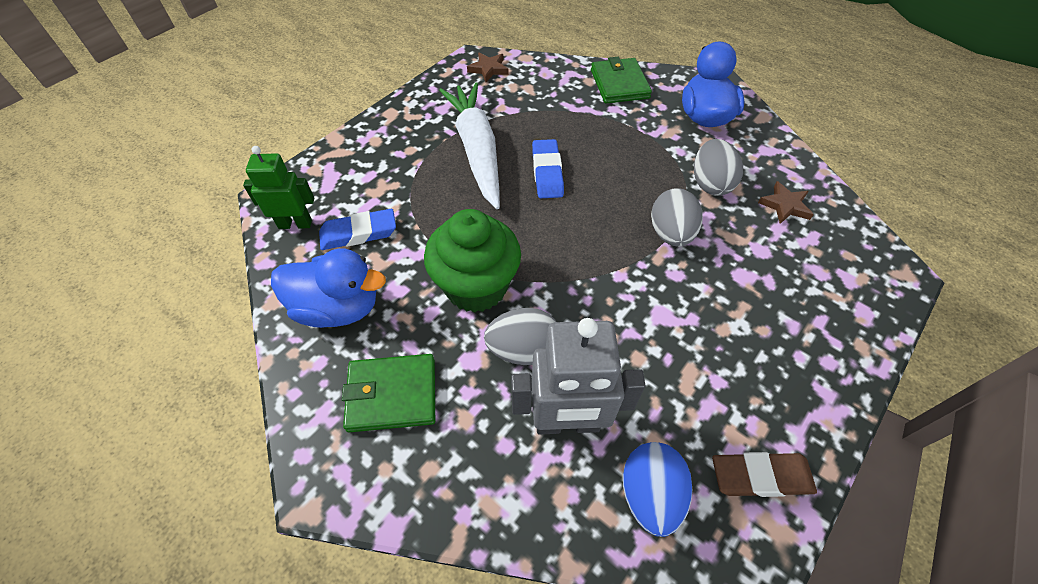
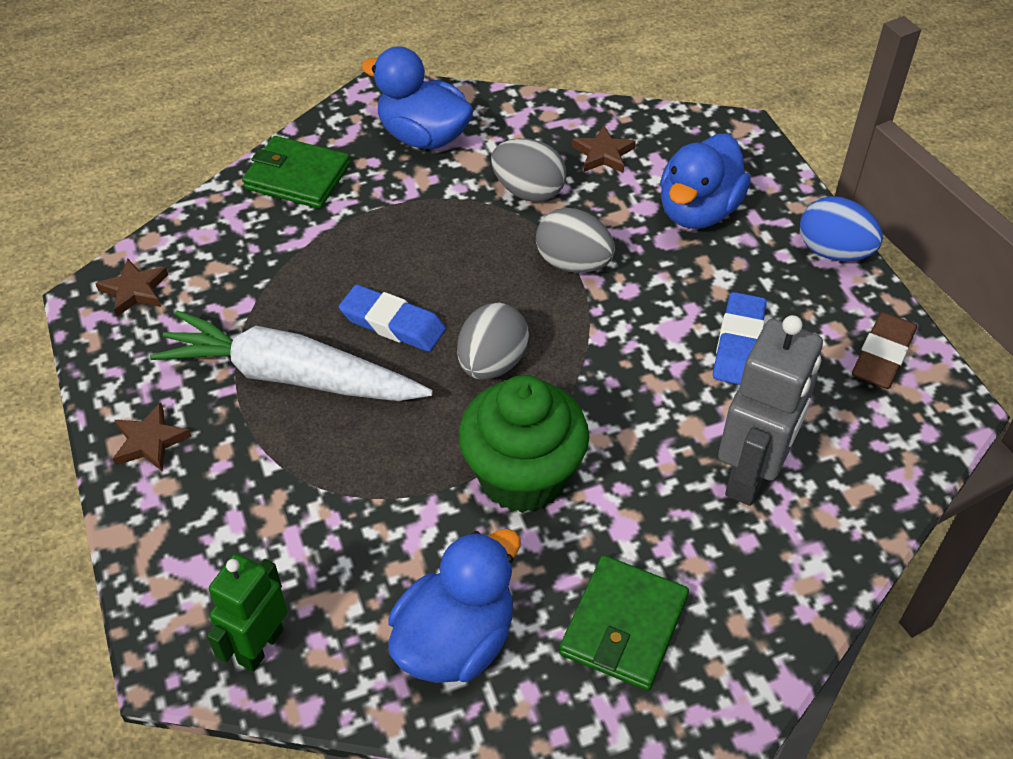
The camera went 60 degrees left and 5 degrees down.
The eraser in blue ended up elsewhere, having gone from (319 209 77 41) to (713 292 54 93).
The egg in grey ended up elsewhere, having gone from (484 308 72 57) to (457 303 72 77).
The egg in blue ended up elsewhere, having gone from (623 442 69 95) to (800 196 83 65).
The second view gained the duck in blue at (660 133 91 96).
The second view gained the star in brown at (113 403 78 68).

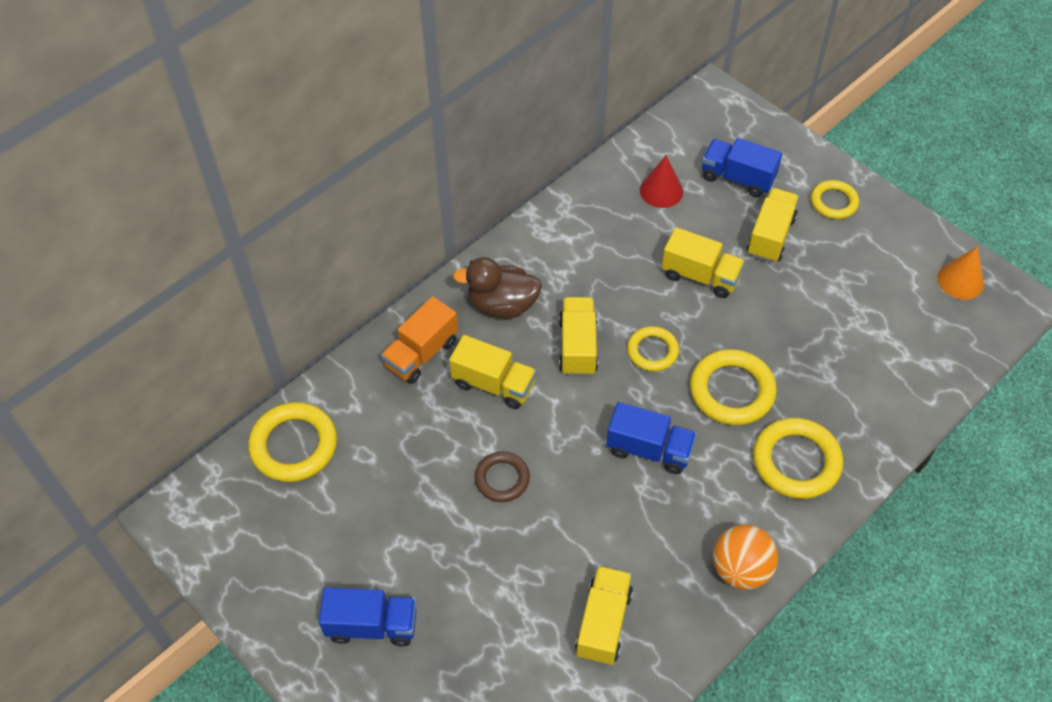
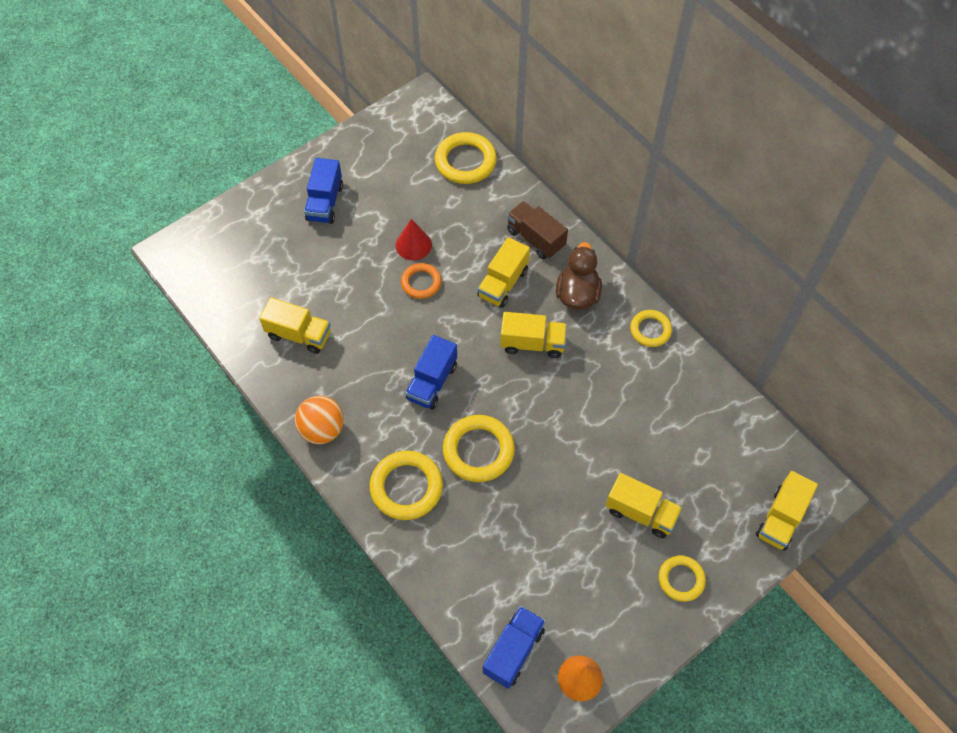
The camera went 95 degrees right and 5 degrees up.
The truck in blue ended up elsewhere, having gone from (702 138 80 59) to (483 606 62 83).
The cone in red ended up elsewhere, having gone from (640 156 43 52) to (396 219 36 41).
The truck in yellow ended up elsewhere, having gone from (662 227 83 71) to (756 471 62 80).
What was the truck in orange at (381 296 77 88) turned into the truck in brown at (507 201 61 58).
The ring in yellow ended up elsewhere, having gone from (627 326 52 46) to (630 310 42 37).
What was the ring in brown at (475 451 55 51) turned into the ring in orange at (401 263 40 36).

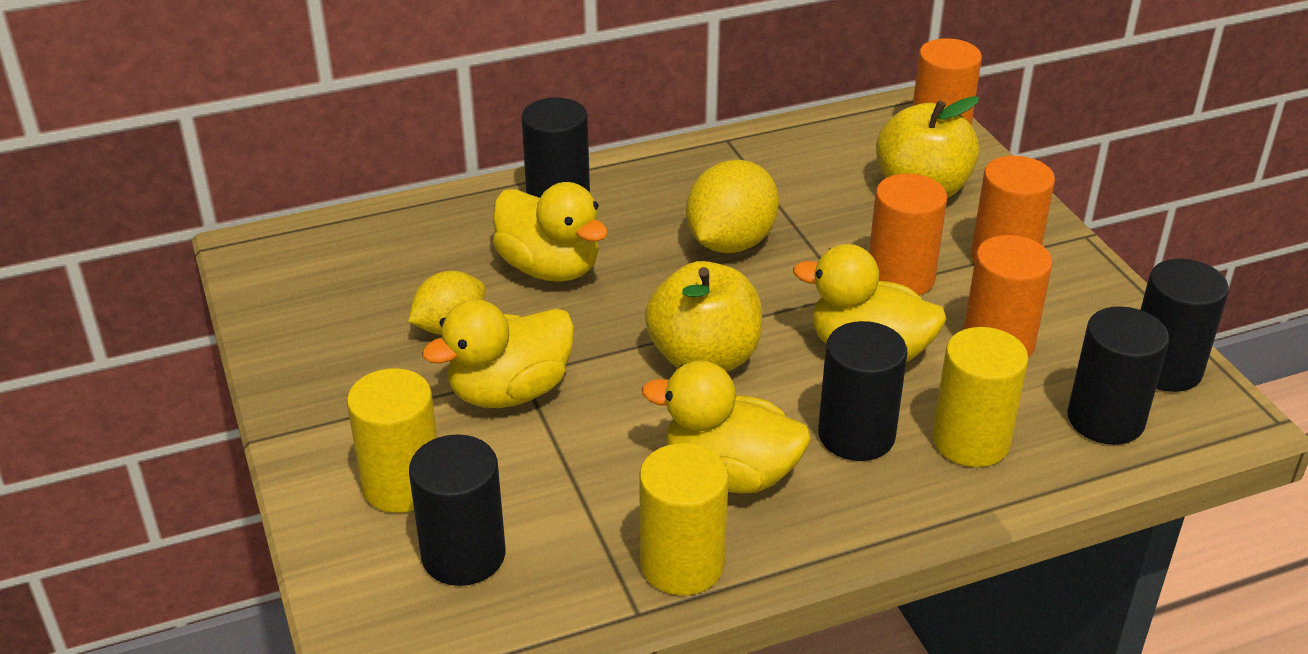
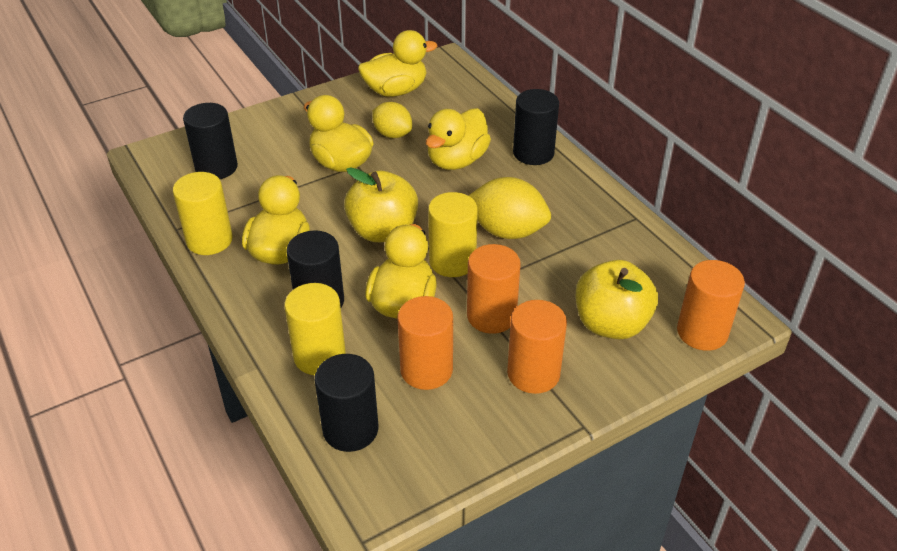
The camera went 80 degrees right and 5 degrees up.
The second view lost the cylinder in black at (1141 259 88 133).
The cylinder in yellow ended up elsewhere, having gone from (347 368 90 145) to (428 192 50 85).
The second view gained the duck in yellow at (358 30 79 67).

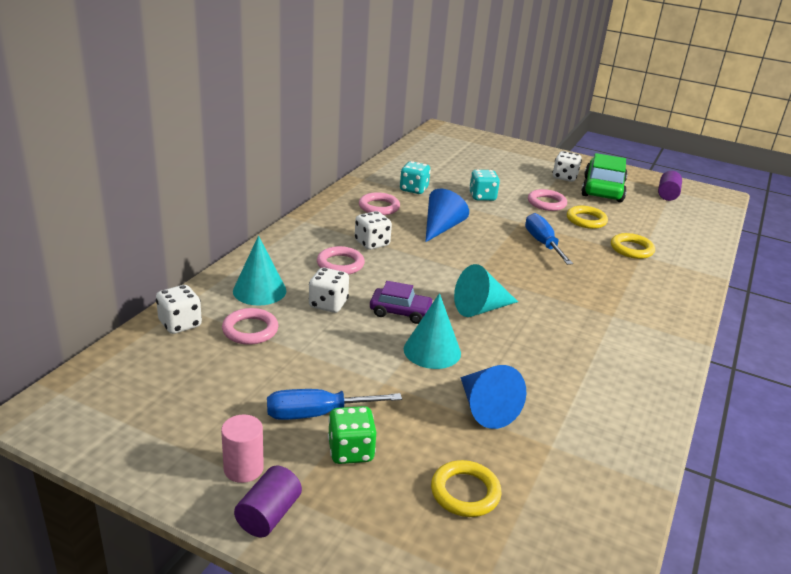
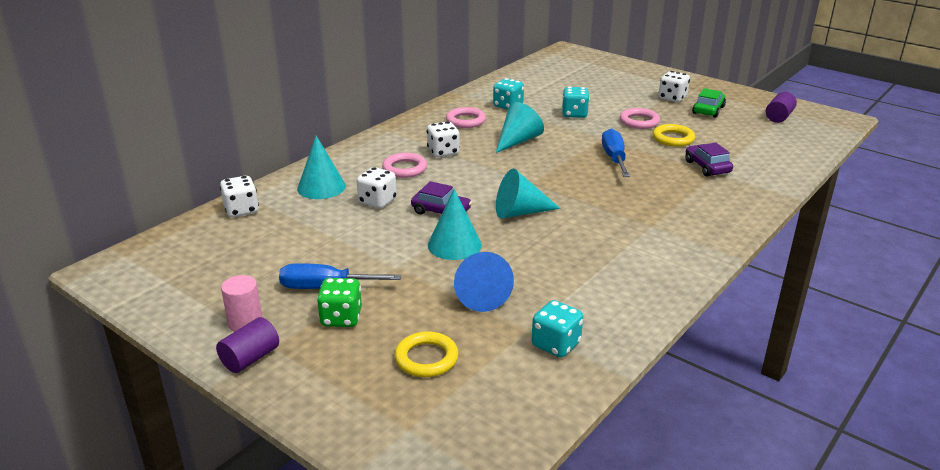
The camera went 15 degrees right and 0 degrees up.
The size of the car in green at (581 153 47 50) changed by a factor of 0.58.
What was the cone in blue at (425 189 44 53) turned into the cone in turquoise at (496 102 48 51).
Where the ring in yellow stood at (611 233 44 26), the car in purple came to stand at (685 143 48 34).
The second view lost the ring in pink at (222 308 56 37).
The second view gained the dice in turquoise at (532 300 51 58).

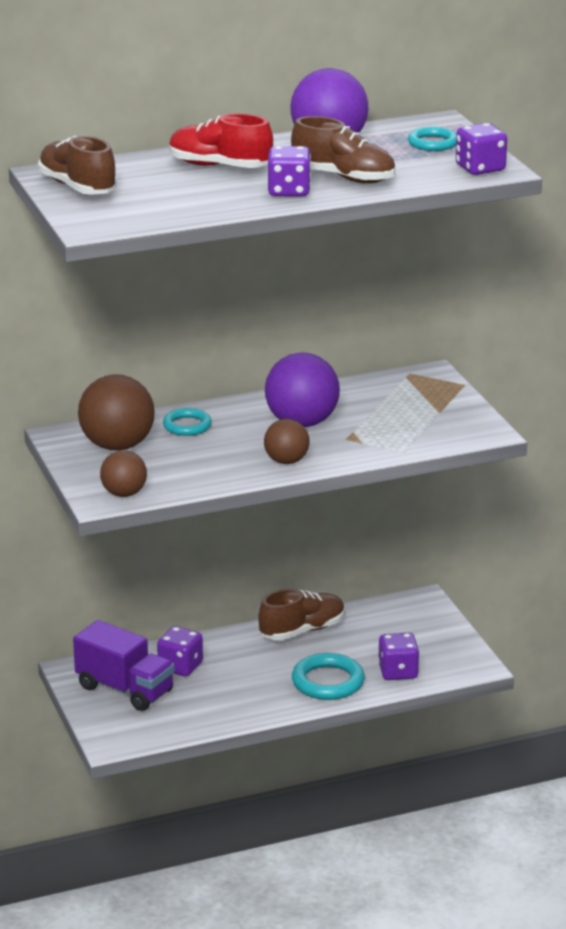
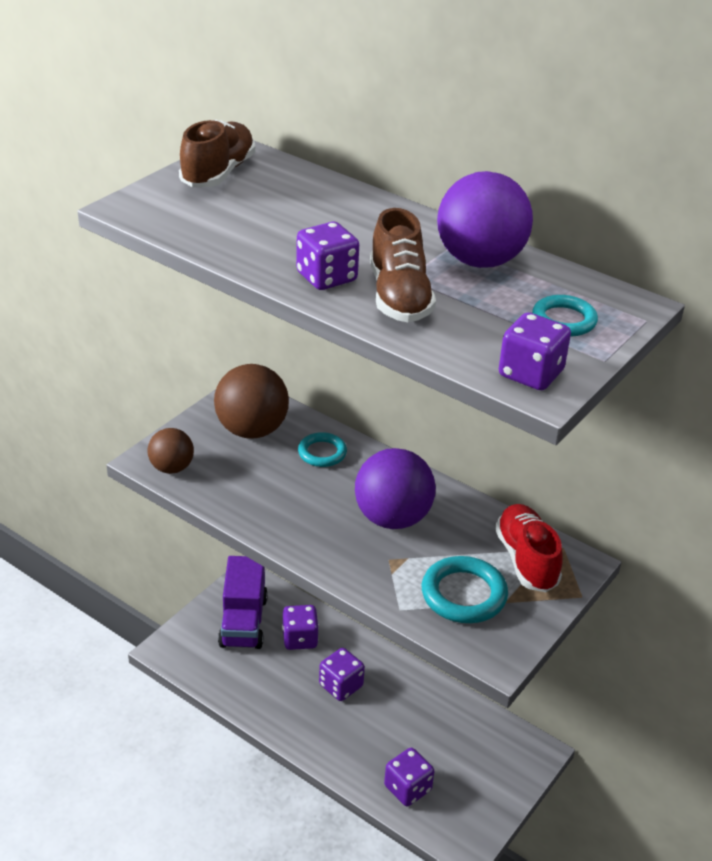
The camera went 55 degrees right and 10 degrees up.
The shoe in red ended up elsewhere, having gone from (169 114 104 54) to (495 504 68 88).
The second view lost the ball in brown at (264 419 45 45).
The second view lost the shoe in brown at (258 589 87 51).
The ring in turquoise ended up elsewhere, having gone from (292 653 73 47) to (422 556 86 67).
The second view gained the dice in purple at (319 648 46 53).

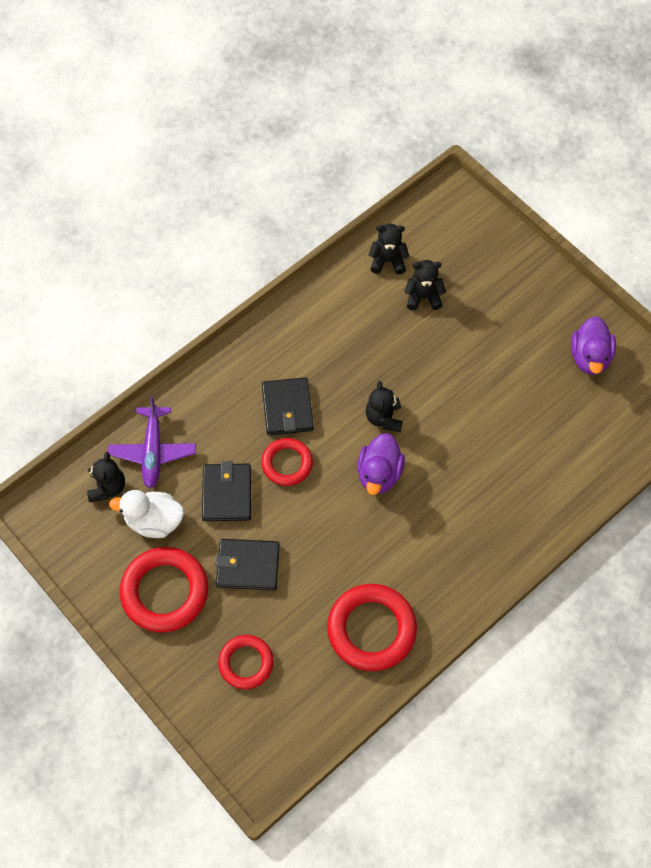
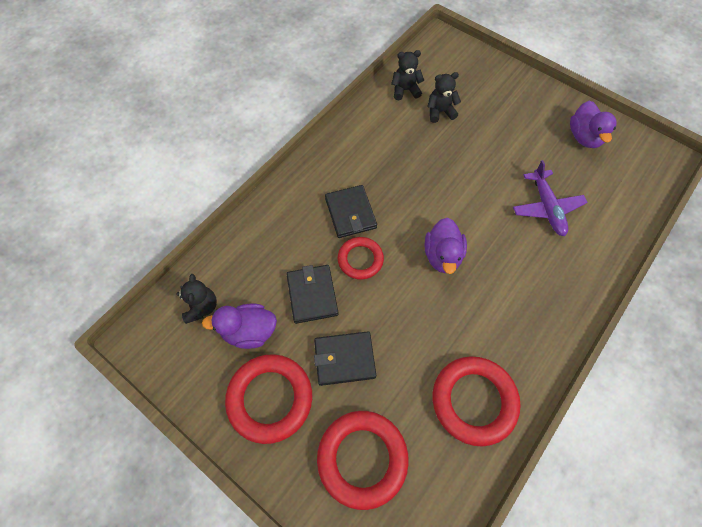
The camera went 10 degrees left and 0 degrees up.
The second view lost the teddy bear in black at (366 381 37 51).
The plane in purple ended up elsewhere, having gone from (108 396 88 92) to (513 160 75 76).
What was the duck in white at (109 490 75 48) turned into the duck in purple at (202 304 75 45).
The size of the ring in red at (218 635 56 54) changed by a factor of 1.64.

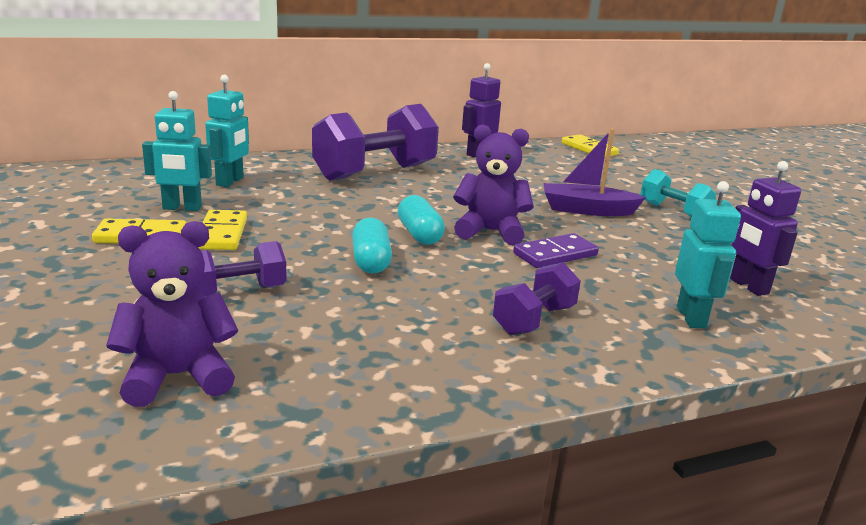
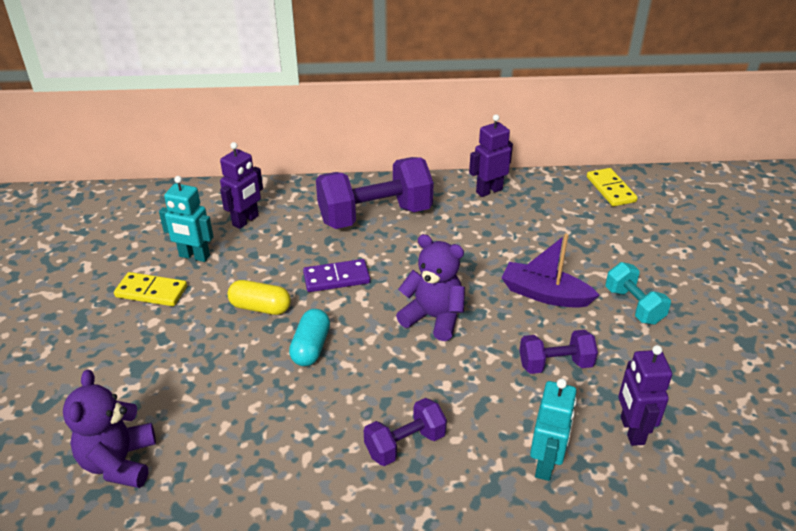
The camera went 20 degrees right and 15 degrees up.
What was the robot in turquoise at (205 75 44 112) turned into the robot in purple at (220 142 43 87).
The second view lost the capsule in turquoise at (398 195 47 50).
The second view lost the domino in yellow at (198 210 49 40).
The teddy bear in purple at (106 221 132 186) ended up facing another way, 90 degrees counterclockwise from before.
The domino in purple ended up elsewhere, having gone from (513 233 86 35) to (303 259 67 33).
The dumbbell in purple ended up elsewhere, having gone from (197 241 90 56) to (519 330 79 44).
The second view gained the capsule in yellow at (227 280 64 35).

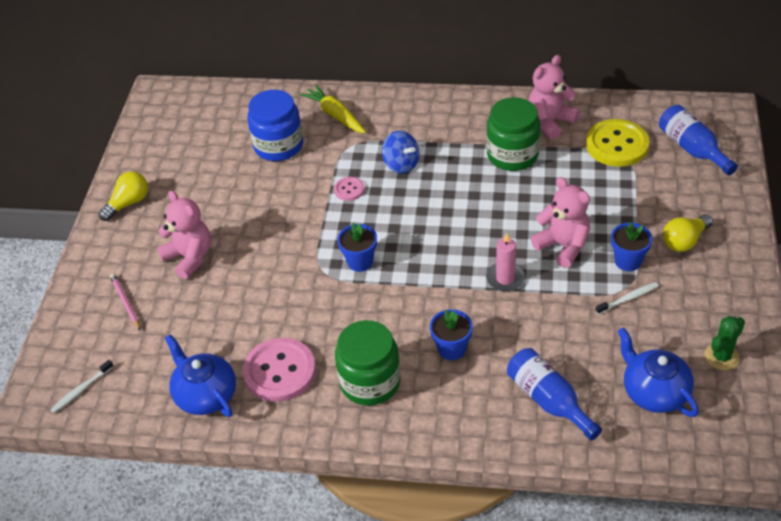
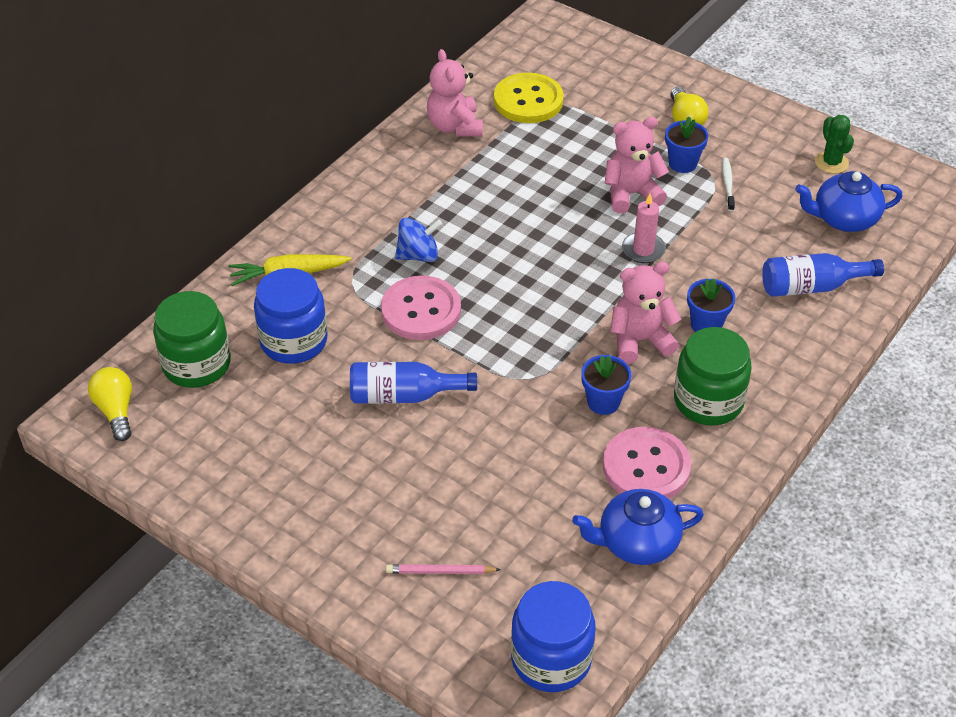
The camera went 65 degrees left and 0 degrees up.
The jar in green ended up elsewhere, having gone from (487 97 53 74) to (153 291 78 97).
The bottle in blue ended up elsewhere, having gone from (659 105 79 70) to (350 362 127 42).
The light bulb in yellow ended up elsewhere, having gone from (99 171 49 50) to (88 367 44 74).
The size of the button in pink at (334 177 31 24) changed by a factor of 2.07.
The teddy bear in pink ended up elsewhere, having gone from (157 190 54 89) to (610 262 71 102).
The flower pot in blue ended up elsewhere, having gone from (338 223 39 49) to (581 355 50 60).
Where the toothbrush in white stood at (50 360 64 53), the jar in blue came to stand at (511 581 85 111).

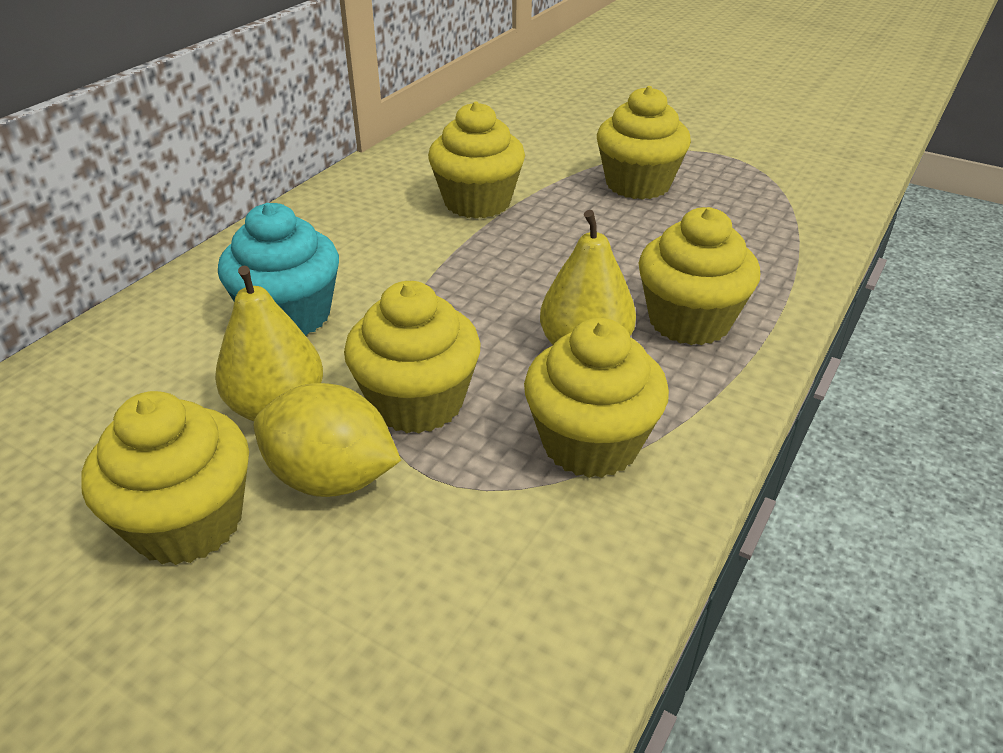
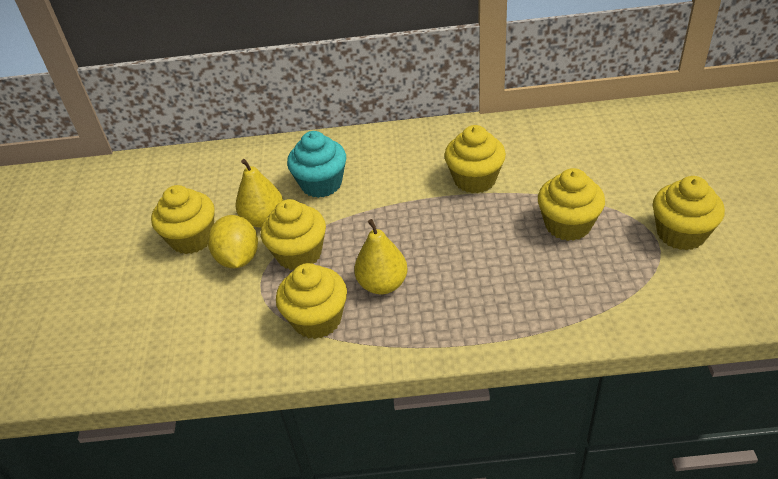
The camera went 60 degrees right and 5 degrees up.
The cupcake in yellow ended up elsewhere, having gone from (639 207 121 138) to (653 176 72 74).

